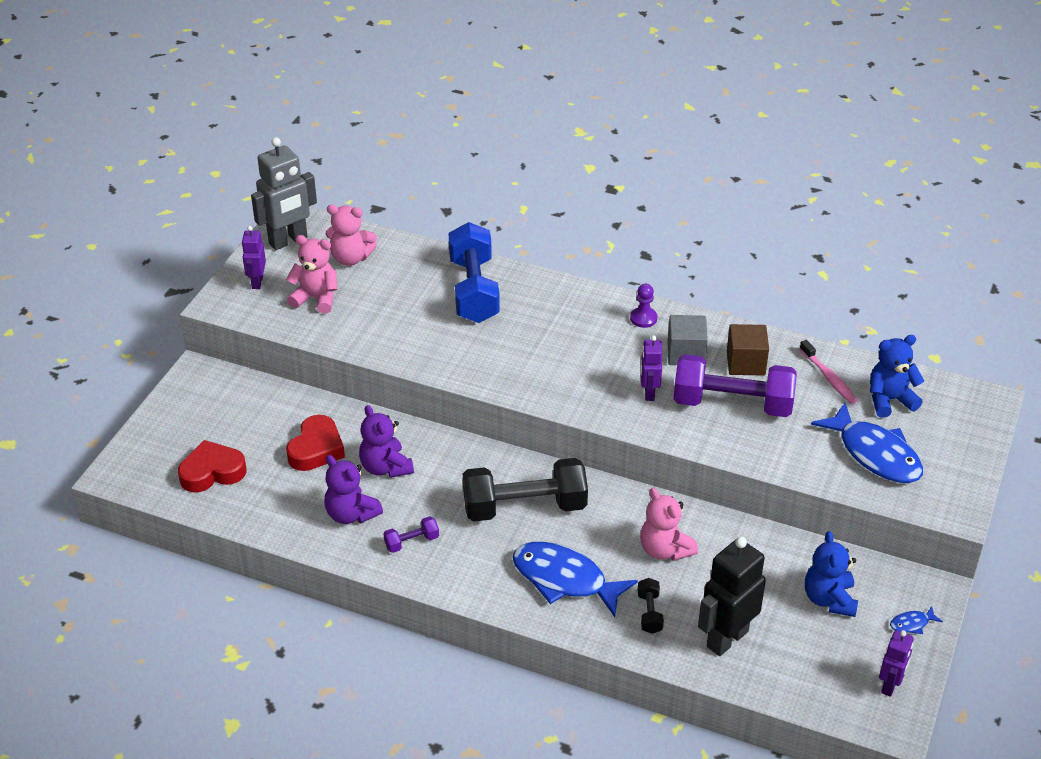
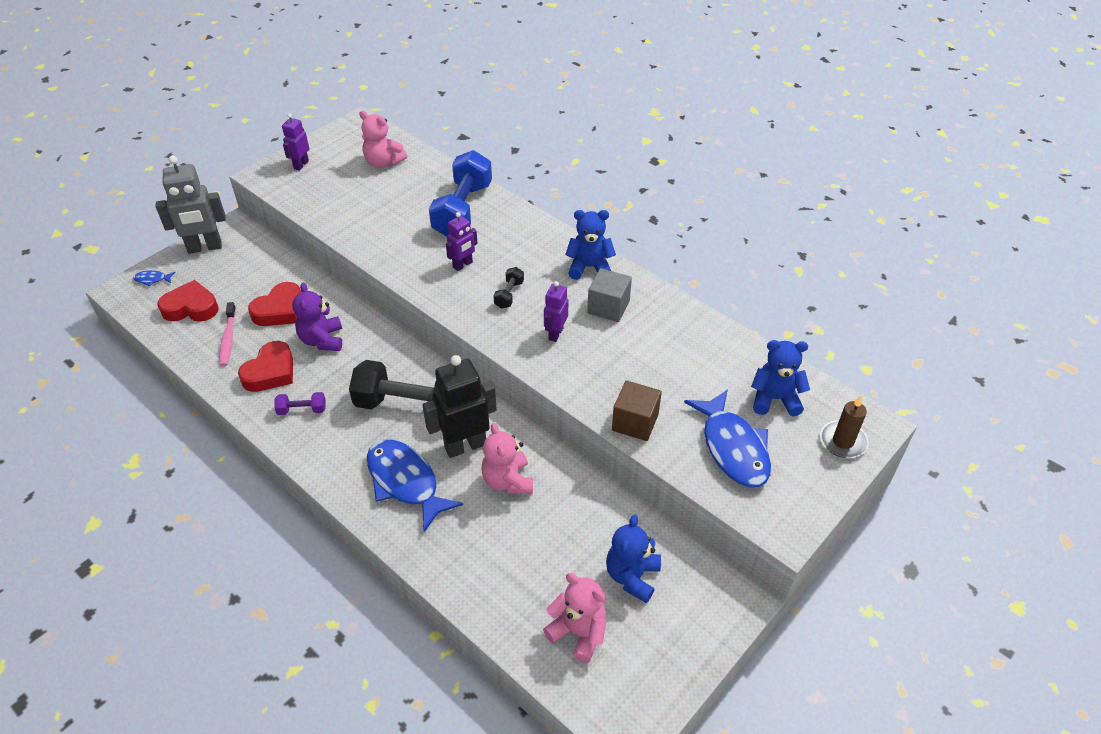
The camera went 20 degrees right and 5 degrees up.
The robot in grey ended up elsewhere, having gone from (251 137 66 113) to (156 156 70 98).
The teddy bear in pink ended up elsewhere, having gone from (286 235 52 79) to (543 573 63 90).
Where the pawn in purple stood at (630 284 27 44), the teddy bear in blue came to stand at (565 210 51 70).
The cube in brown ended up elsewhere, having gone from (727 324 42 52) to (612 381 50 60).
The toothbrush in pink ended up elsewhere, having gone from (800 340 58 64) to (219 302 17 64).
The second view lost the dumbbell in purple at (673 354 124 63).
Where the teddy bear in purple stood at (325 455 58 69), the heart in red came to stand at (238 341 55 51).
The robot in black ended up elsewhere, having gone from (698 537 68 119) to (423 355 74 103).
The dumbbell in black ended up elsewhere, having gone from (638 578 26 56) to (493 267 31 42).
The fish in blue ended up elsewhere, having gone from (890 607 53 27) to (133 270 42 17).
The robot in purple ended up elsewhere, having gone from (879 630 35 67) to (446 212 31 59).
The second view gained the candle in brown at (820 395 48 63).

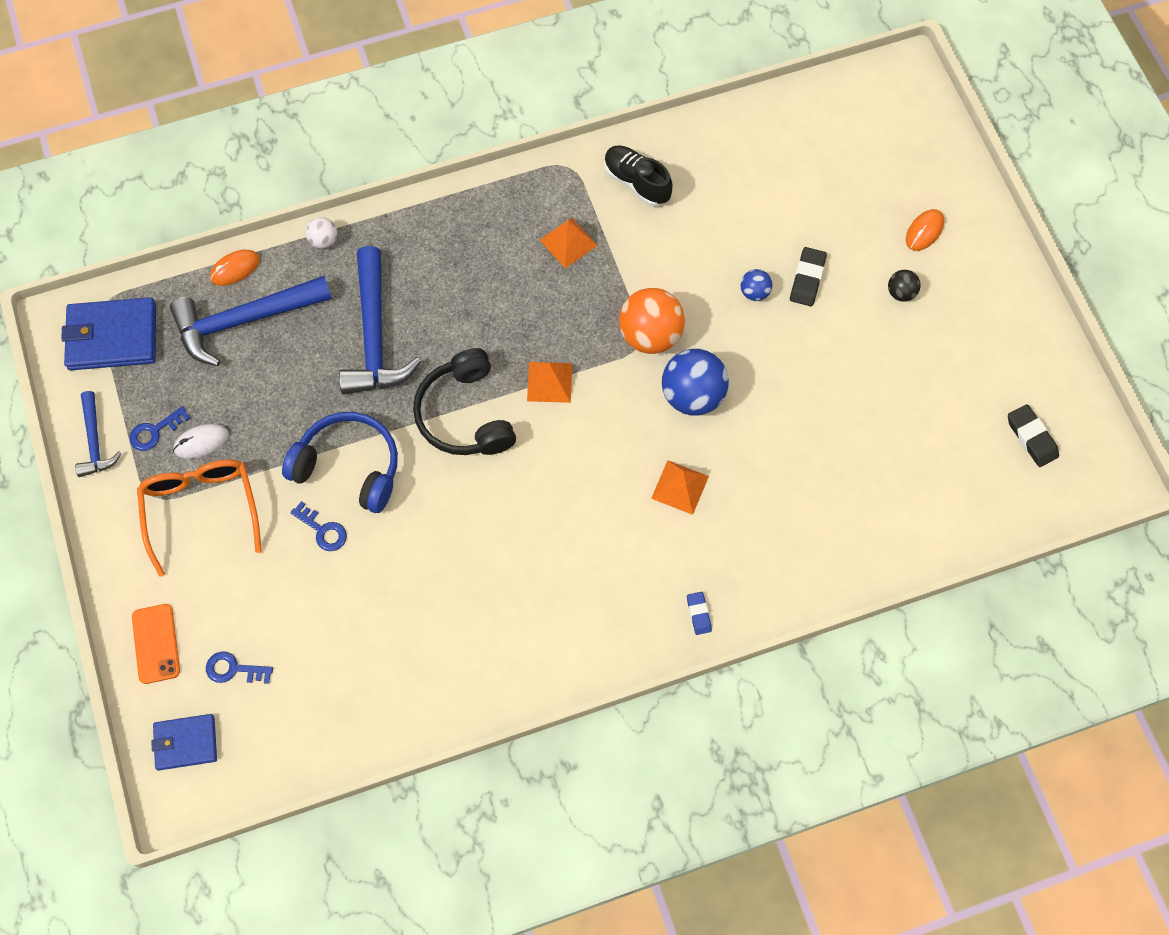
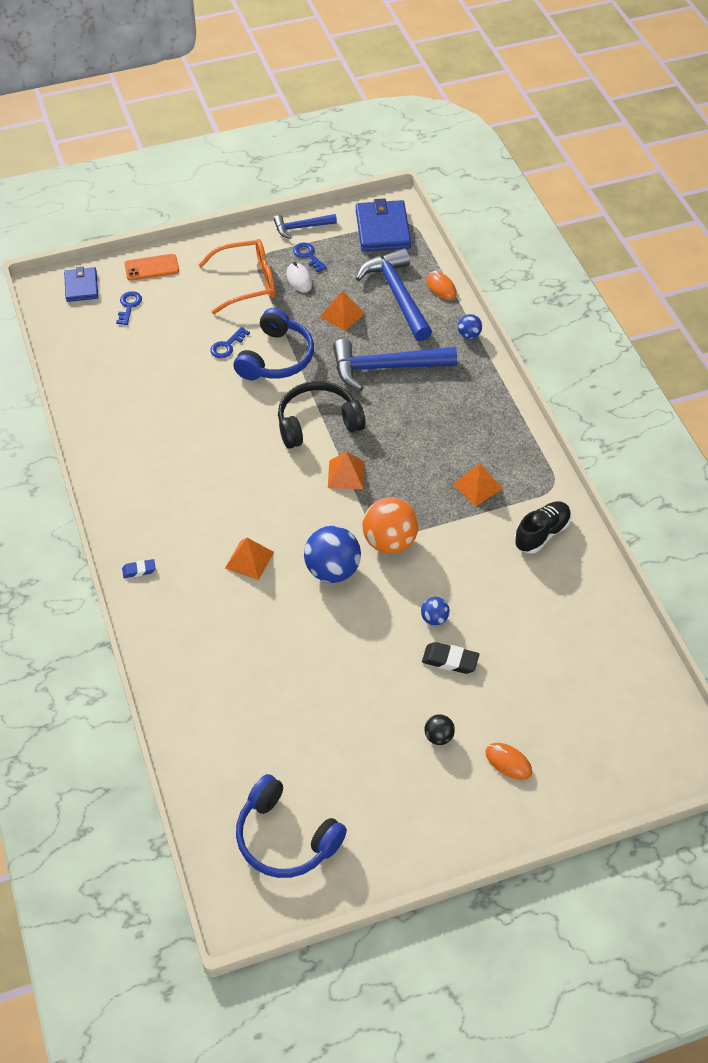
The camera went 90 degrees right and 15 degrees down.
What was the ball in white at (305 217 32 32) turned into the ball in blue at (458 314 24 25).
Where the eraser in black stood at (1008 404 51 63), the headphones in blue came to stand at (236 774 111 104).
The second view gained the pyramid in orange at (320 290 45 41).

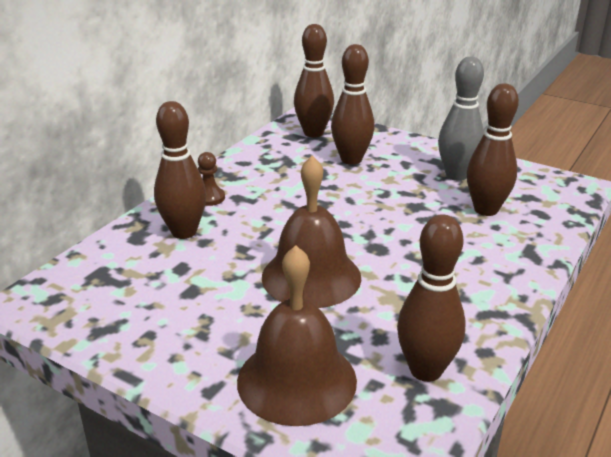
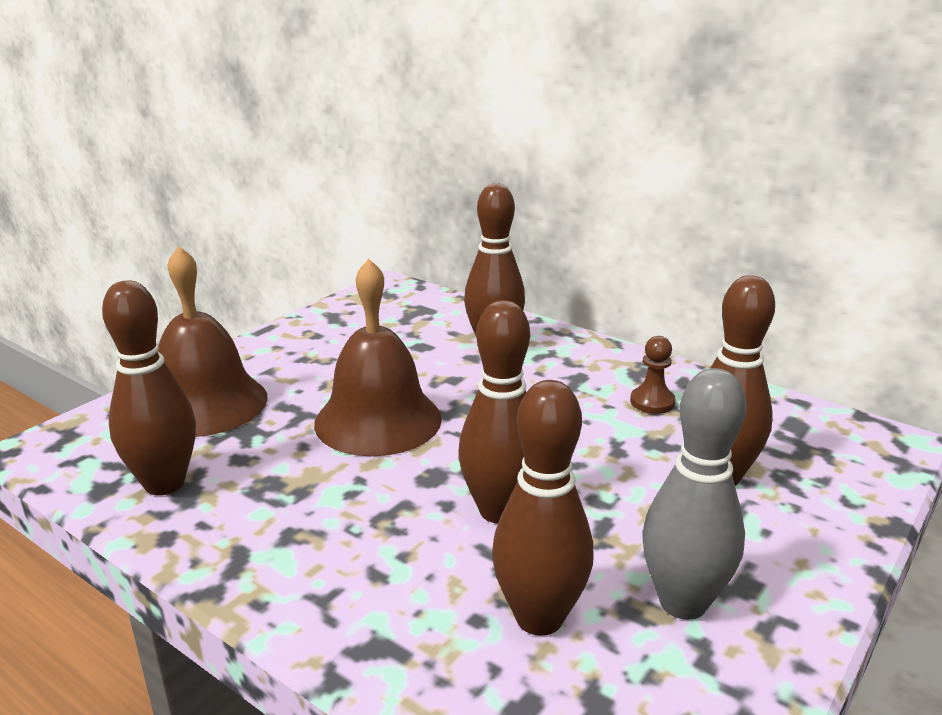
The camera went 95 degrees right and 5 degrees down.
The bowling pin in brown ended up elsewhere, having gone from (294 24 40 113) to (458 300 72 224).
The pawn in brown ended up elsewhere, having gone from (198 152 27 54) to (630 336 45 78).

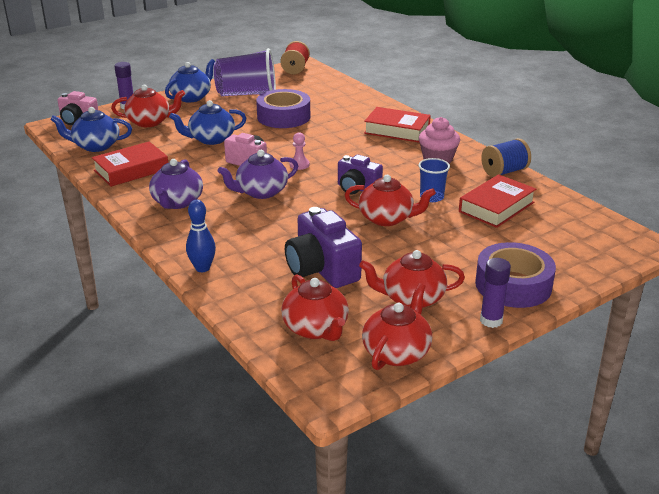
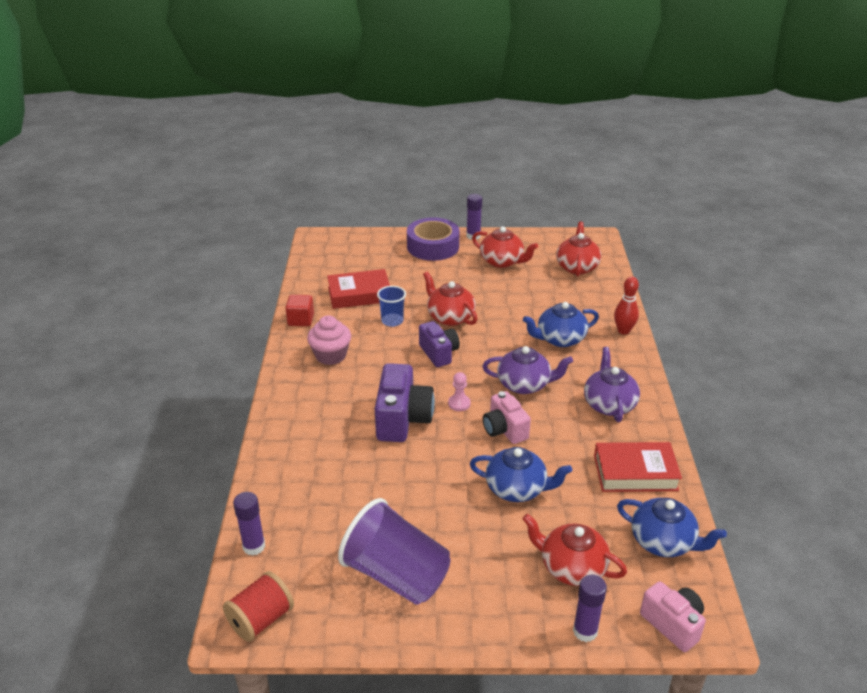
The camera went 145 degrees left and 5 degrees up.
The teapot in blue ended up elsewhere, having gone from (165 59 50 43) to (523 302 76 45).
The second view lost the tape in purple at (256 89 54 39).
The second view lost the book in red at (364 107 67 35).
Where the spool in blue stood at (481 138 50 39), the cube in red came to stand at (286 295 28 31).
The teapot in purple at (149 159 54 50) ended up facing another way, 45 degrees counterclockwise from before.
What was the bowling pin in blue at (186 199 30 73) turned into the bowling pin in red at (614 277 25 58).
The camera in purple ended up elsewhere, having gone from (285 207 77 81) to (375 363 60 79).
The second view lost the teapot in red at (362 283 70 87).
The second view gained the glue stick in purple at (233 492 32 64).

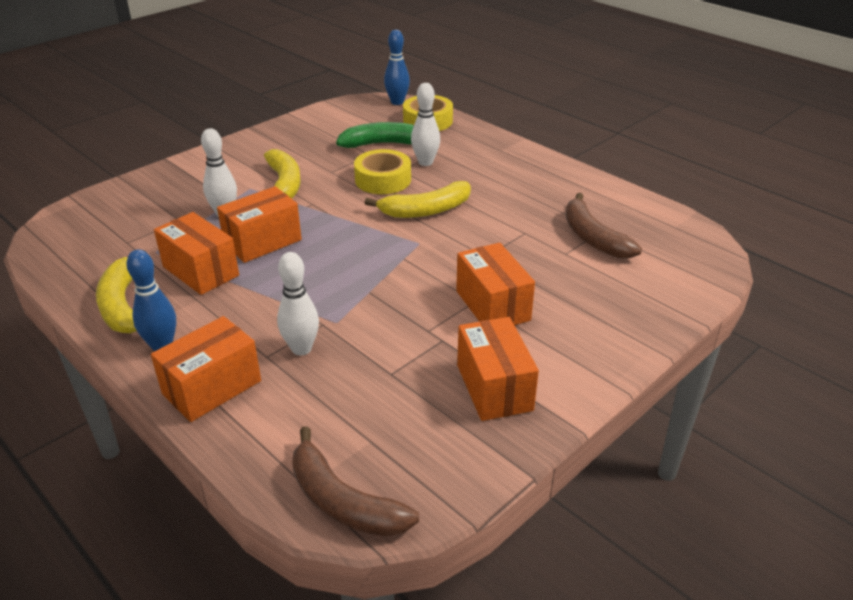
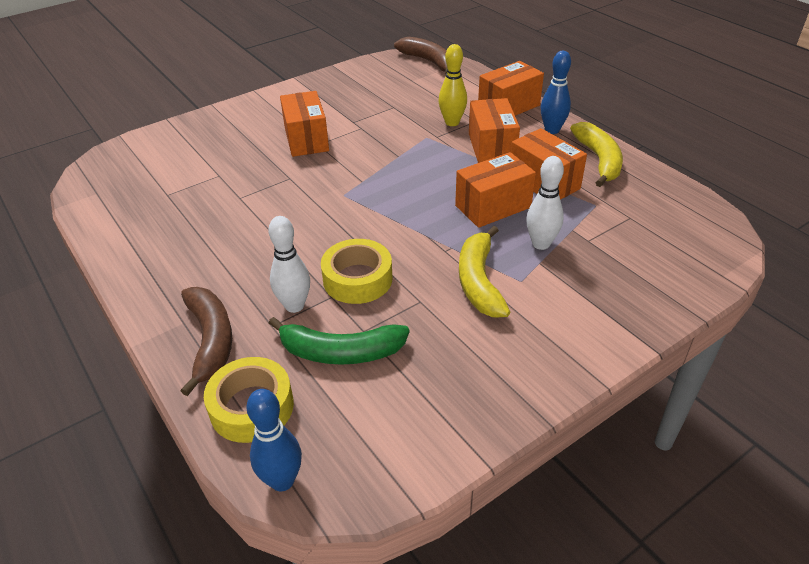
The camera went 170 degrees left and 5 degrees up.
The second view lost the banana in yellow at (365 181 106 37).
The banana in brown ended up elsewhere, having gone from (565 193 77 65) to (181 287 51 109).
What was the bowling pin in white at (277 252 42 103) turned into the bowling pin in yellow at (439 44 28 82).
The box in orange ended up elsewhere, having gone from (457 317 82 104) to (469 98 51 65).

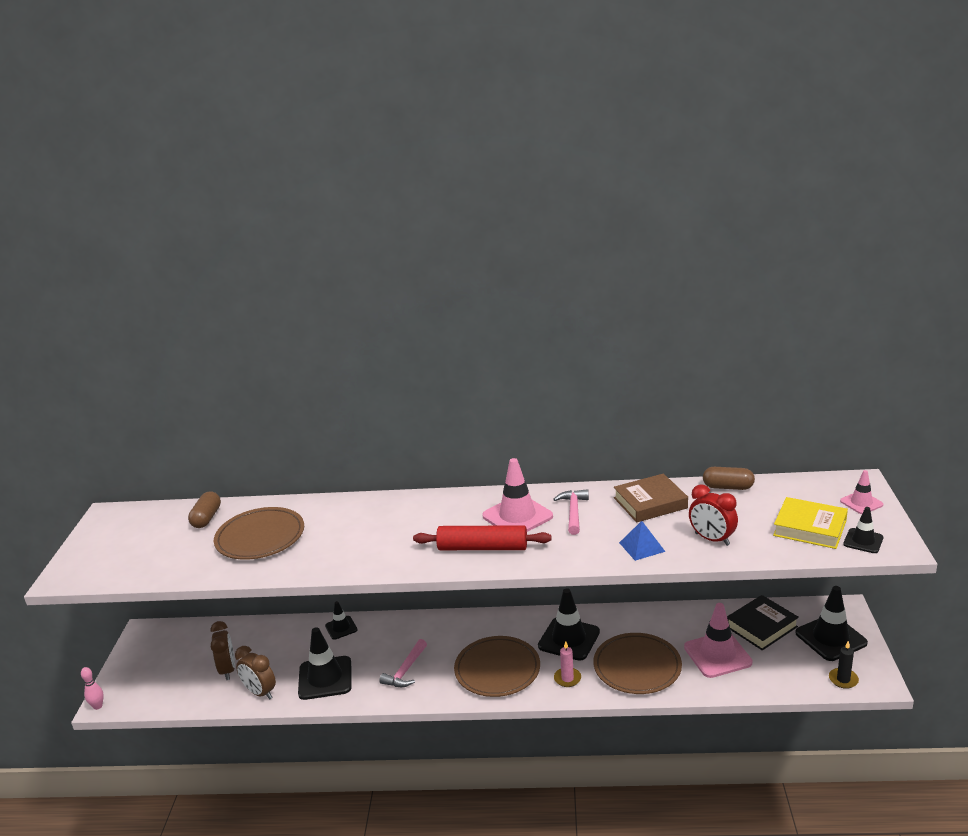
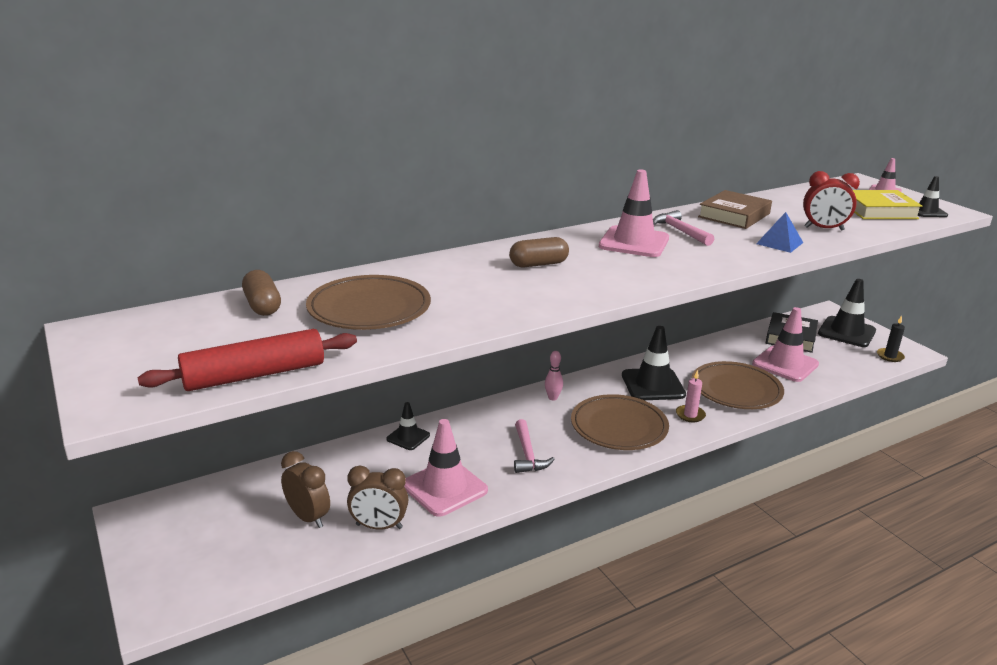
The camera went 35 degrees left and 0 degrees up.
The capsule in brown ended up elsewhere, having gone from (703 467 52 23) to (509 237 60 31).
The rolling pin in red ended up elsewhere, having gone from (413 525 139 25) to (137 329 220 62).
What was the traffic cone in black at (298 627 54 73) turned into the traffic cone in pink at (404 419 84 98).
The bowling pin in pink ended up elsewhere, having gone from (81 667 23 43) to (545 351 18 50).

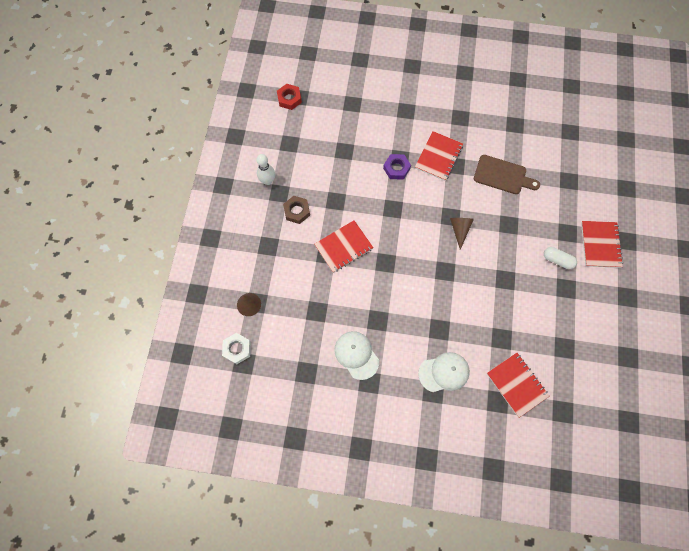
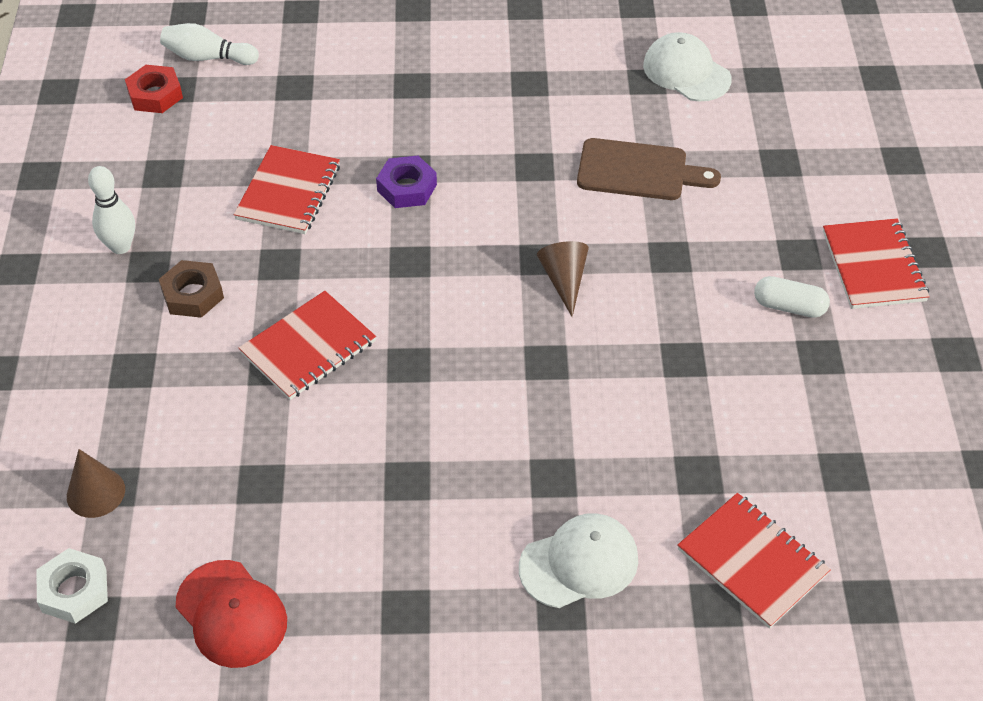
The camera went 10 degrees left and 20 degrees down.
The notebook in red ended up elsewhere, having gone from (415 131 48 50) to (234 145 106 89).
The cap in white ended up elsewhere, having gone from (334 331 45 49) to (643 32 89 70).
The second view gained the bowling pin in white at (160 23 99 42).
The second view gained the cap in red at (176 560 111 108).

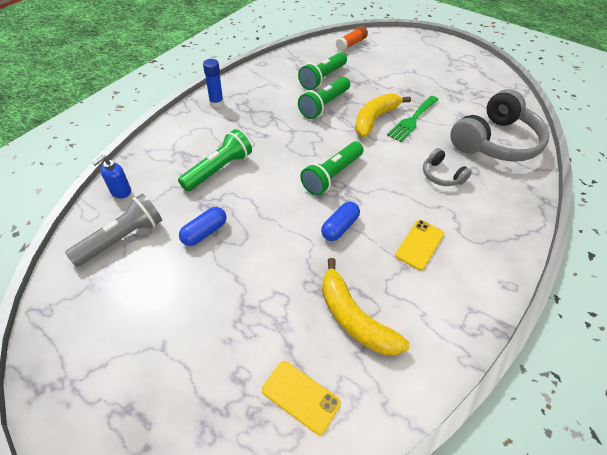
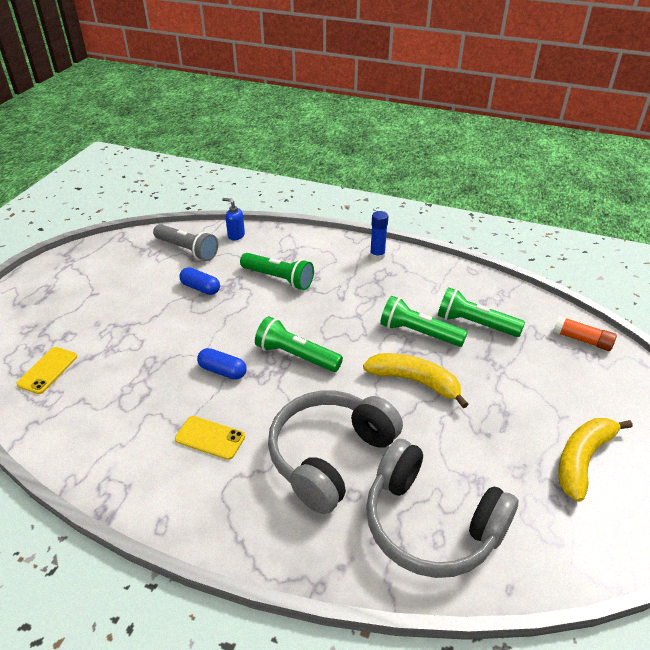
The camera went 80 degrees right and 10 degrees down.
The second view lost the fork in green at (387 96 52 46).
The size of the headphones in grey at (423 148 49 38) changed by a factor of 2.16.
The banana in yellow ended up elsewhere, having gone from (322 258 88 97) to (558 418 74 84).

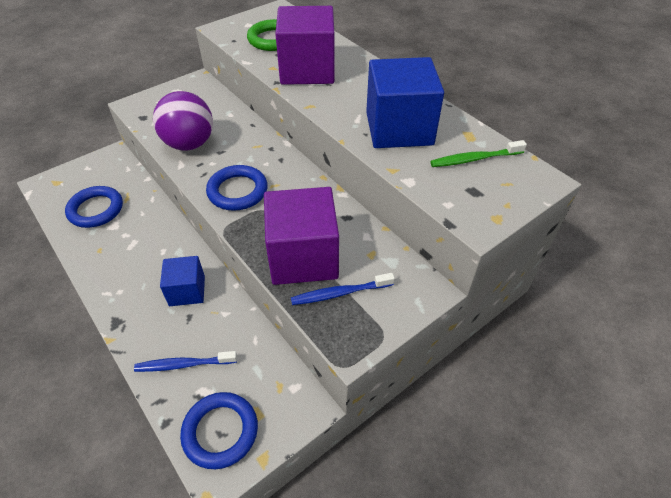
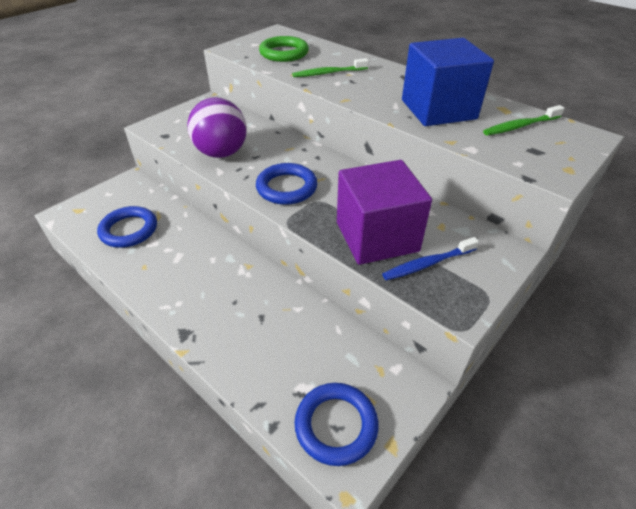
The camera went 10 degrees left and 5 degrees down.
Where the cube in purple stood at (275 6 60 79), the toothbrush in green came to stand at (292 58 77 19).
The second view lost the cube in blue at (160 256 45 50).
The second view lost the toothbrush in blue at (134 351 103 21).

